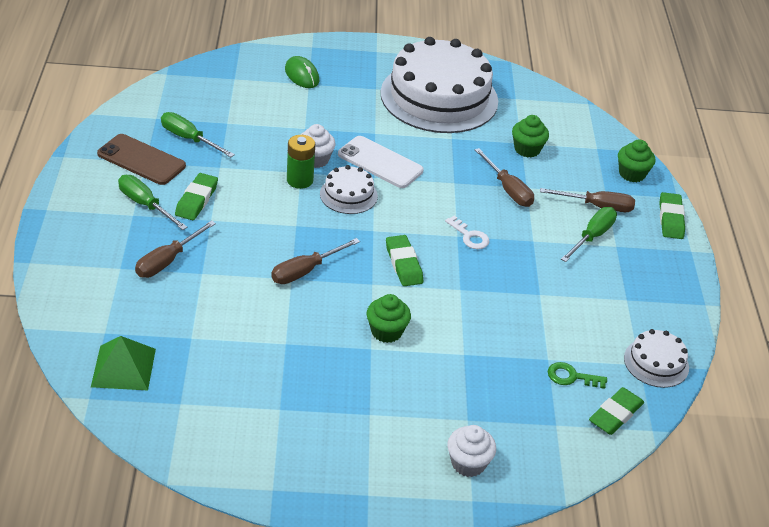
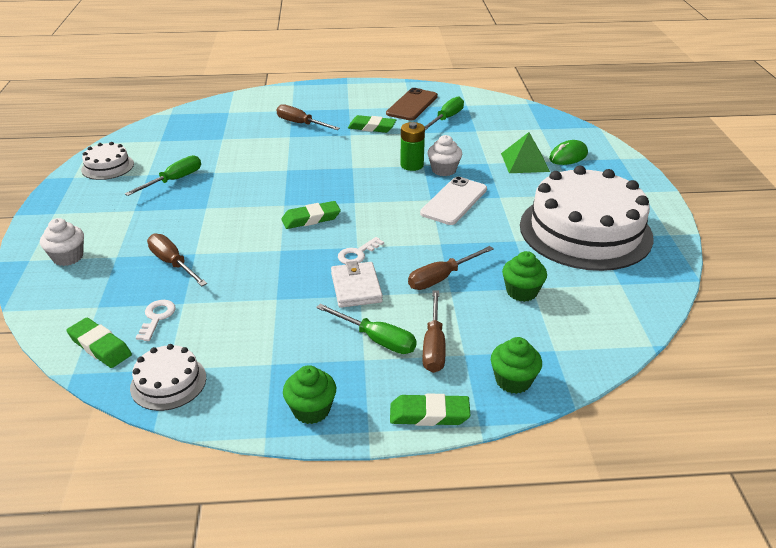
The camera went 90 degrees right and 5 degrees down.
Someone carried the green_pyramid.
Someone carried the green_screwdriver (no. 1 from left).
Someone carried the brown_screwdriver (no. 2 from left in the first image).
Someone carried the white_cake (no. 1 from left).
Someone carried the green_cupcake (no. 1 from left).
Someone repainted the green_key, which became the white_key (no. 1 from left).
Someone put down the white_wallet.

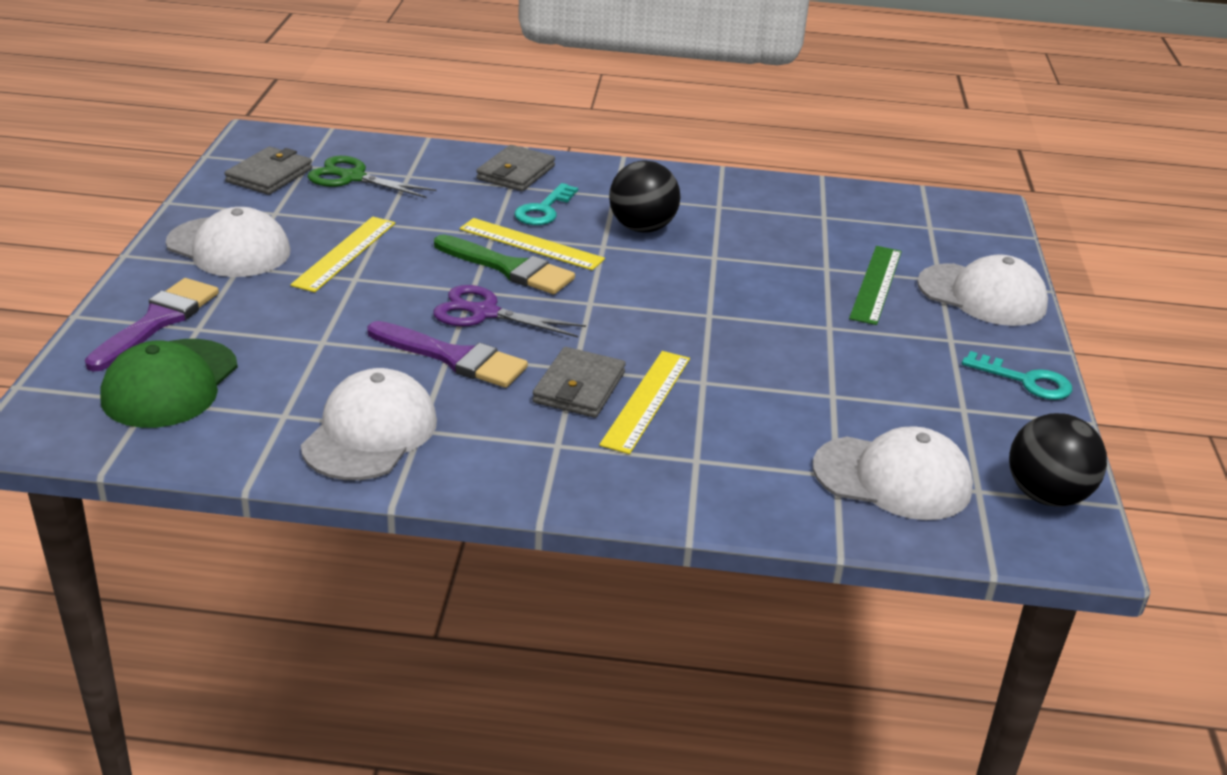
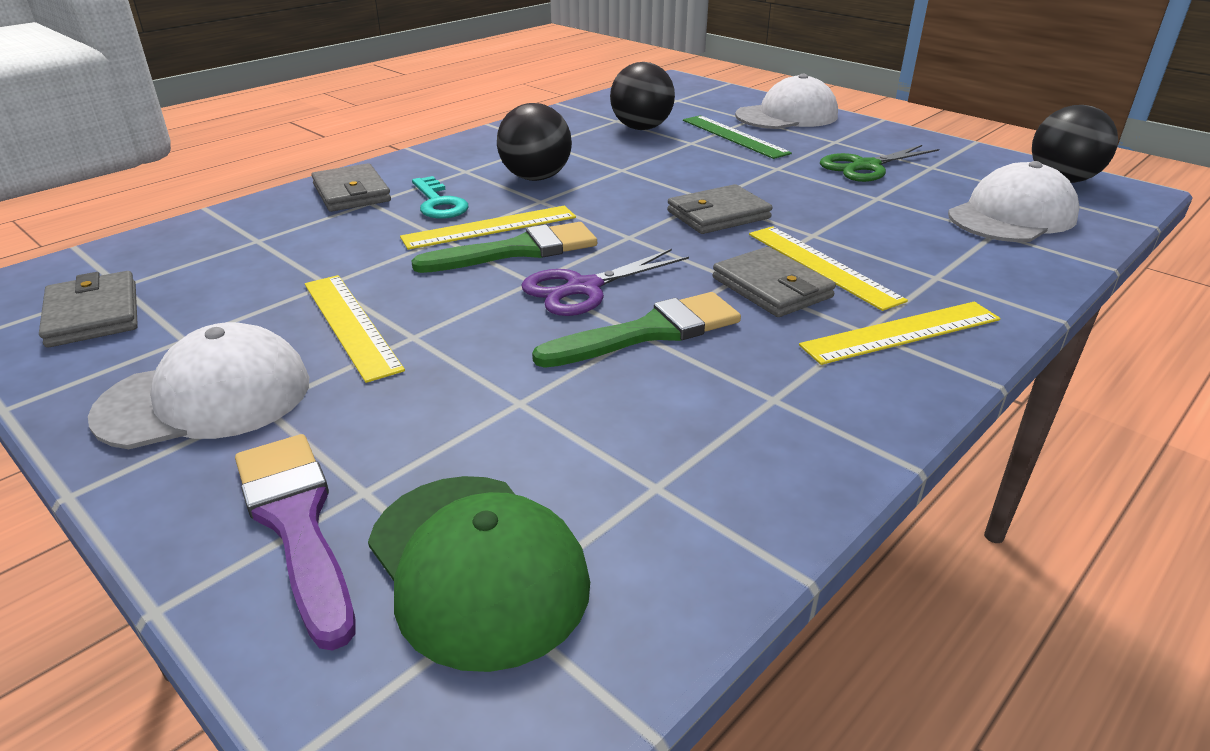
The camera went 50 degrees left and 0 degrees up.
Someone took away the white_cap (no. 2 from left).
Someone carried the green_scissors.
Someone repainted the purple_brush (no. 2 from left), which became the green_brush (no. 2 from left).
Someone took away the turquoise_key (no. 2 from left).
Someone put down the black_ball (no. 2 from left).
Someone put down the grey_wallet (no. 3 from left).
Someone put down the yellow_ruler (no. 4 from left).

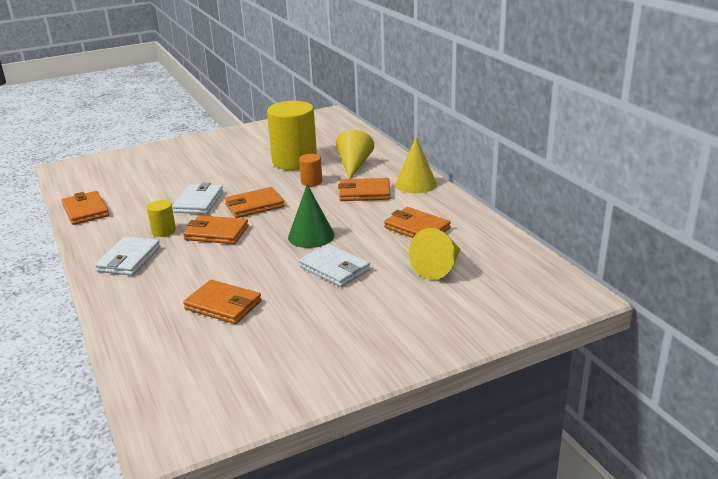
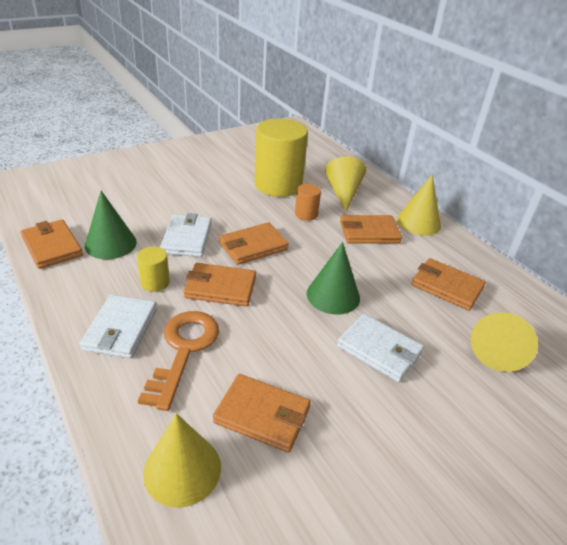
The camera went 10 degrees left and 10 degrees up.
Someone put down the green_cone (no. 1 from left).
Someone put down the orange_key.
Someone put down the yellow_cone (no. 1 from left).

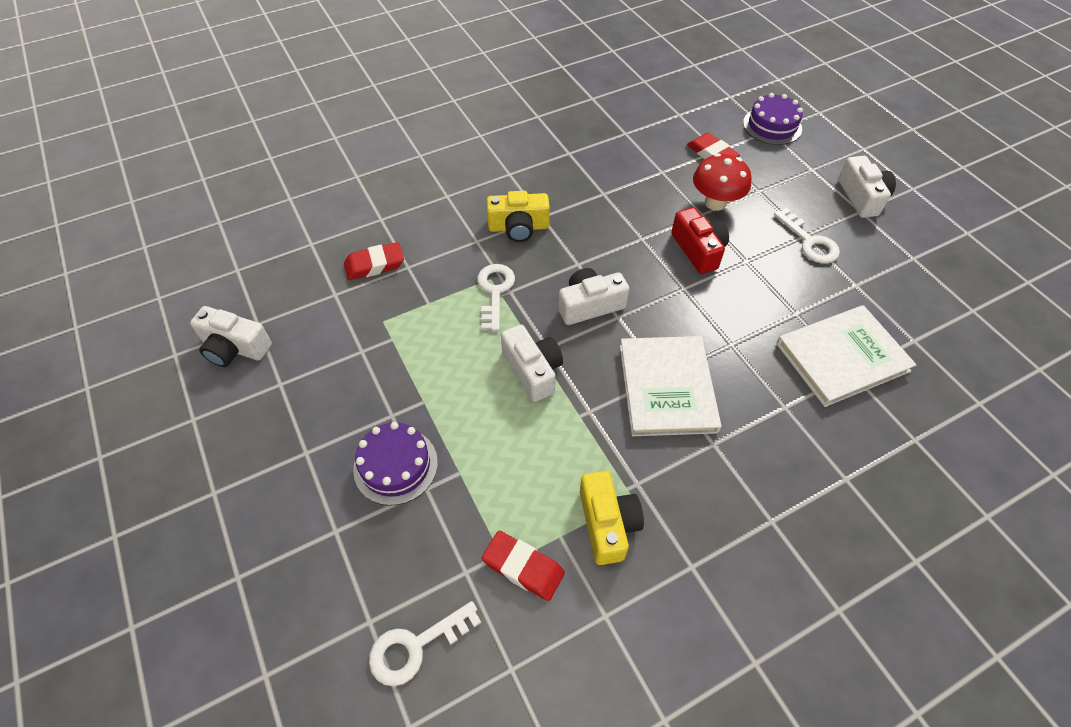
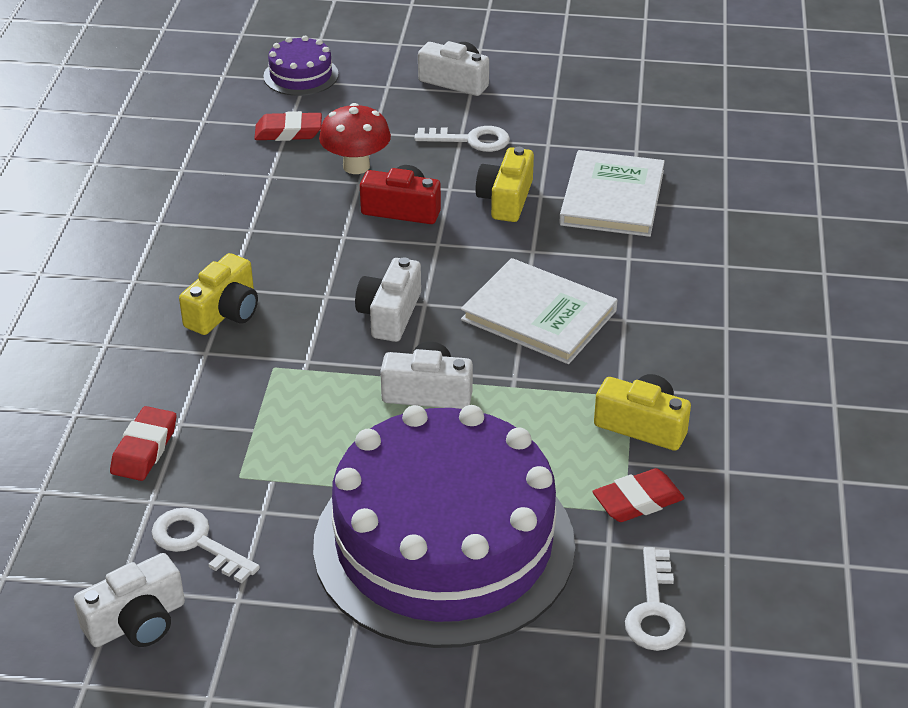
The camera went 55 degrees left and 15 degrees down.
Someone scaled the purple_cake (no. 1 from left in the first image) by 2.47.
Someone carried the white_key (no. 2 from left in the first image).
Someone put down the yellow_camera (no. 2 from left).

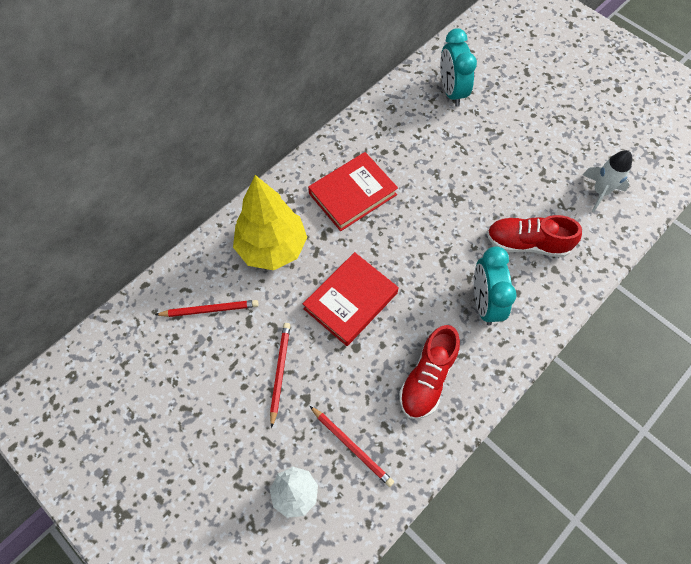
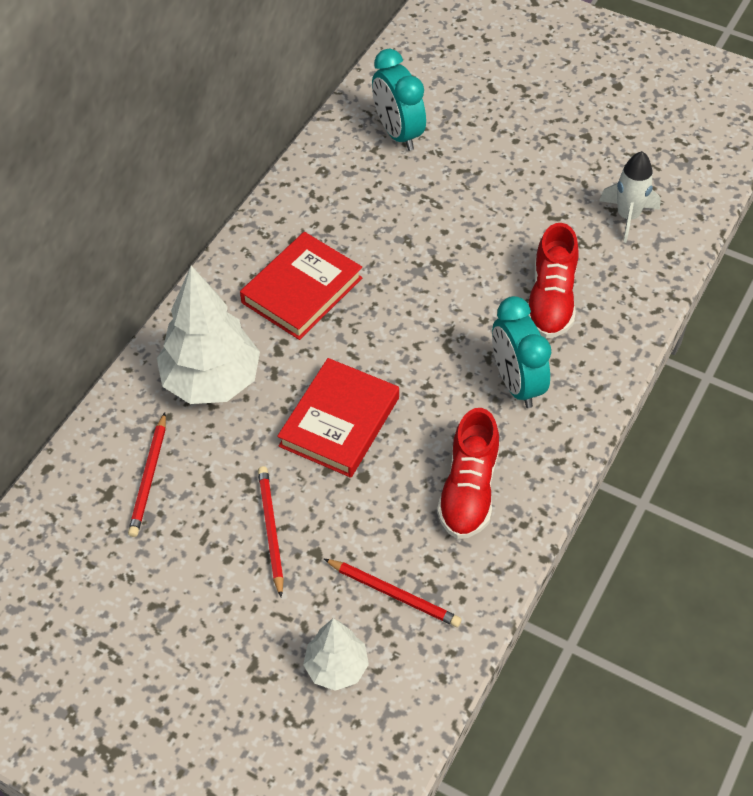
The camera went 15 degrees left and 10 degrees down.
Someone rotated the red_pencil (no. 1 from left) by 120 degrees clockwise.
Someone repainted the yellow_tree, which became the white_tree (no. 1 from left).
Someone rotated the red_shoe (no. 2 from left) by 75 degrees counterclockwise.

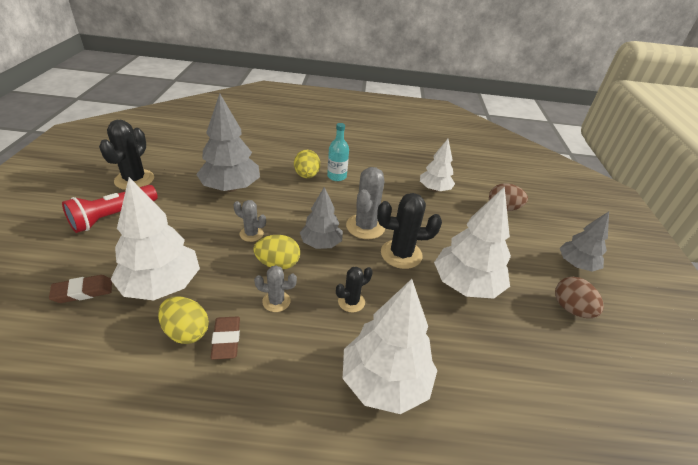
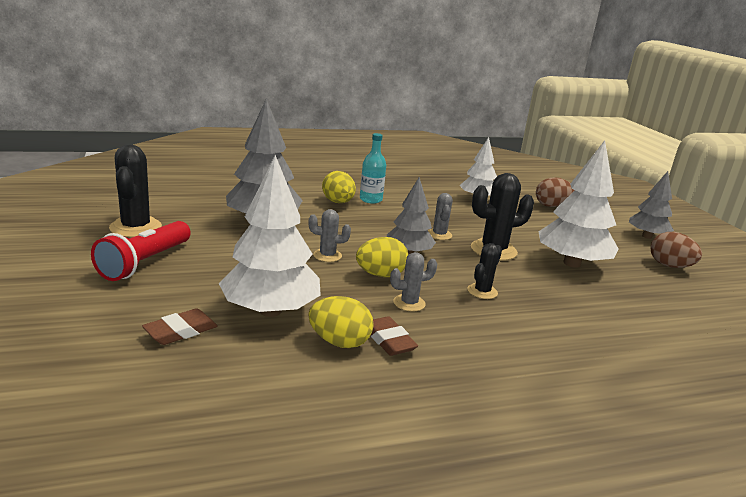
The camera went 20 degrees left and 15 degrees down.
Someone took away the white_tree (no. 2 from left).
Someone scaled the grey_cactus (no. 3 from left) by 0.57.

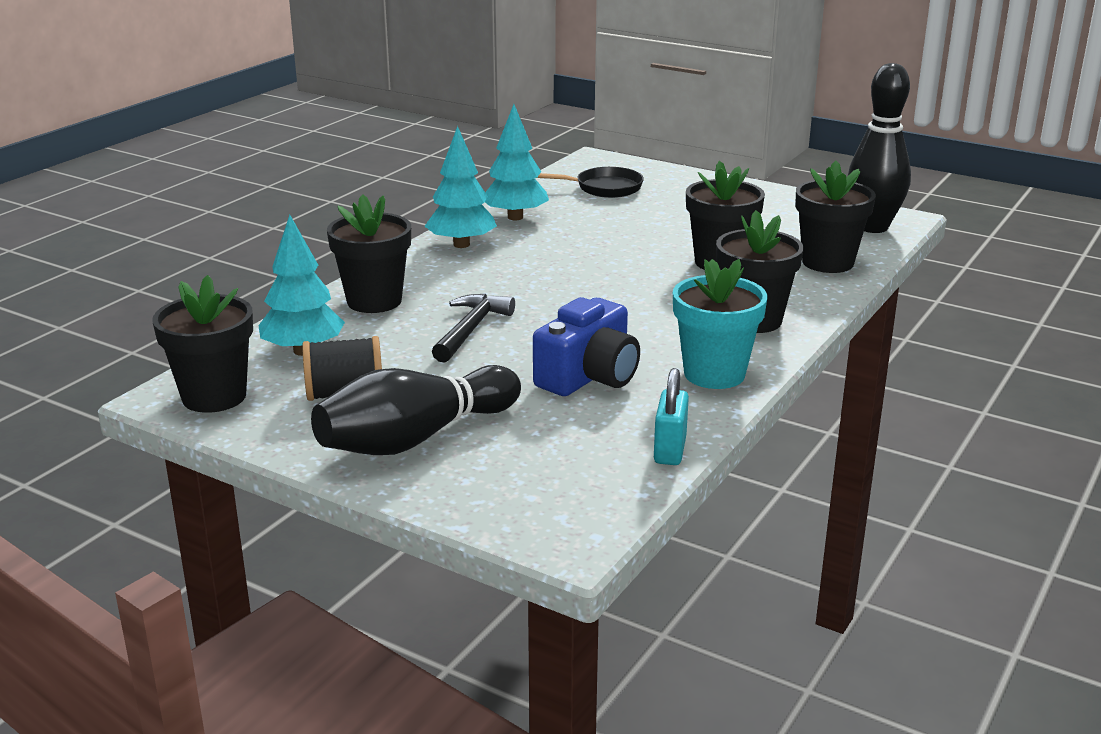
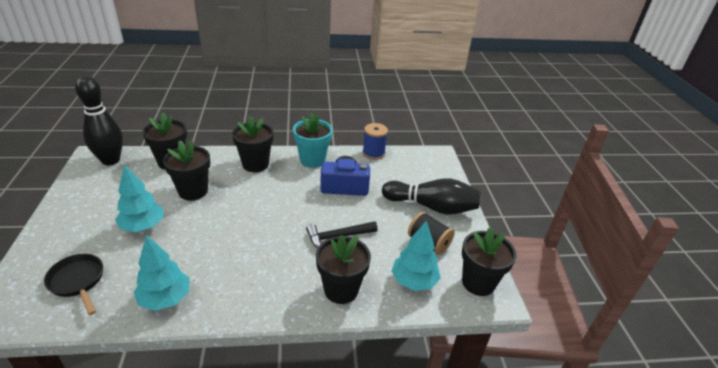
The camera went 130 degrees left and 10 degrees up.
Someone carried the turquoise_tree (no. 2 from left in the first image).
Someone swapped the turquoise_padlock for the blue_spool.

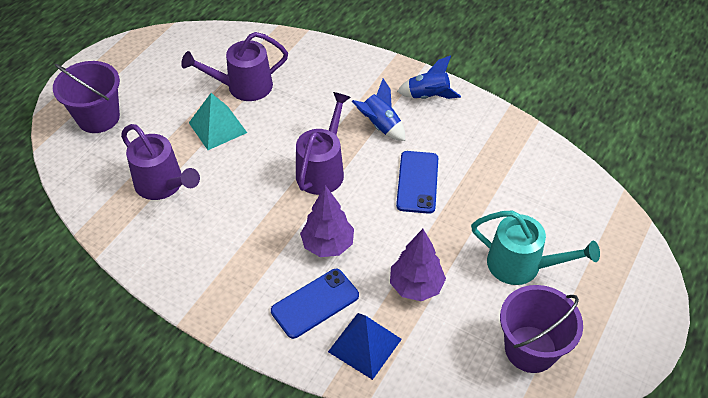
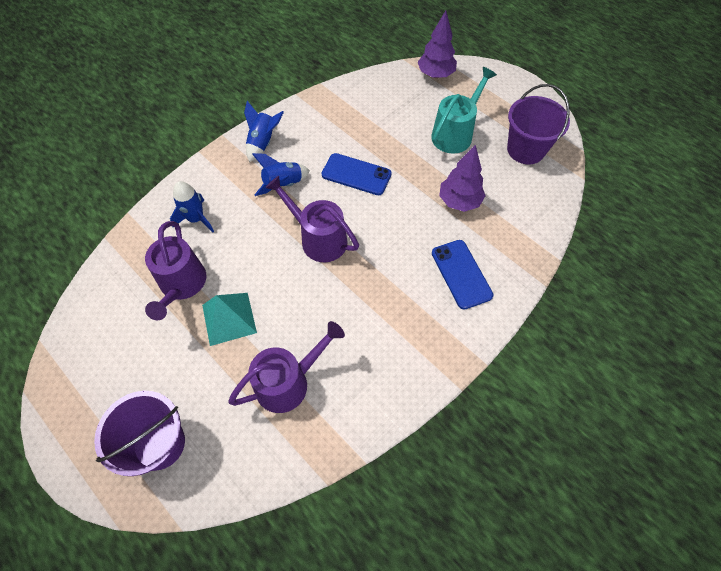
The camera went 75 degrees left and 10 degrees up.
Someone carried the purple_tree (no. 1 from left).
Someone took away the blue_pyramid.
Someone put down the blue_rocket (no. 1 from left).

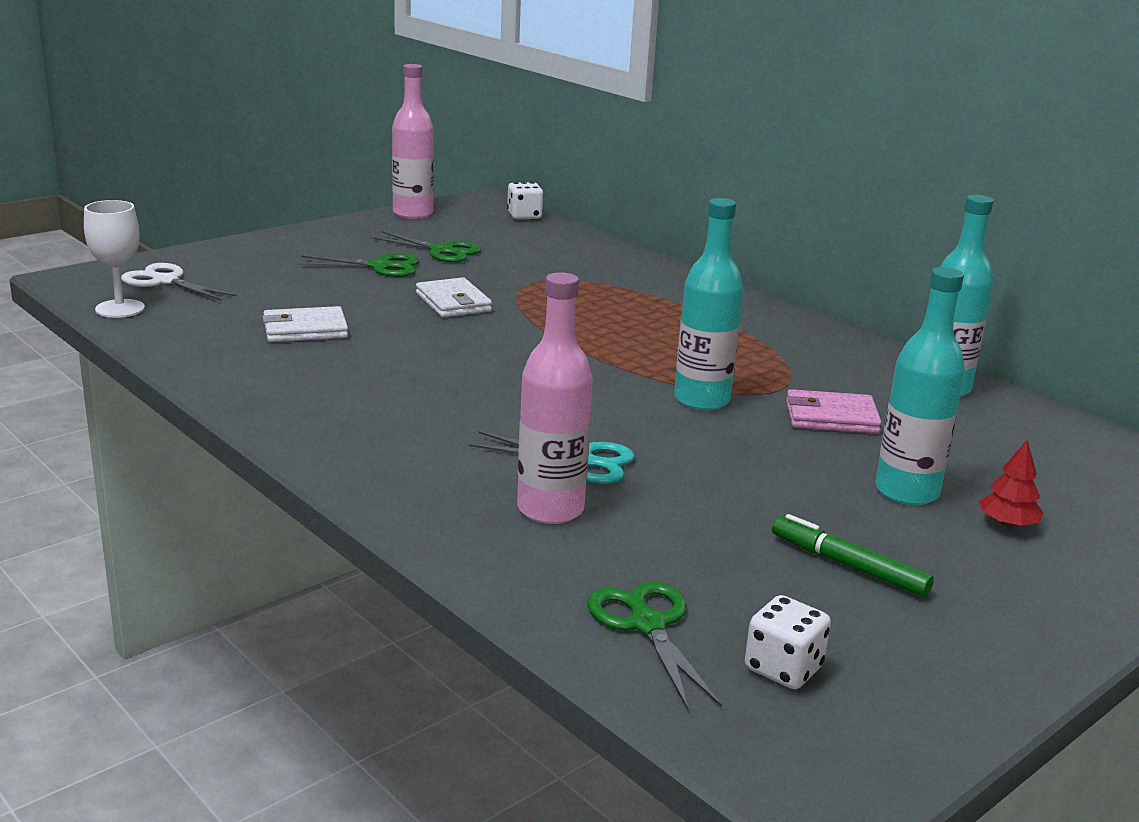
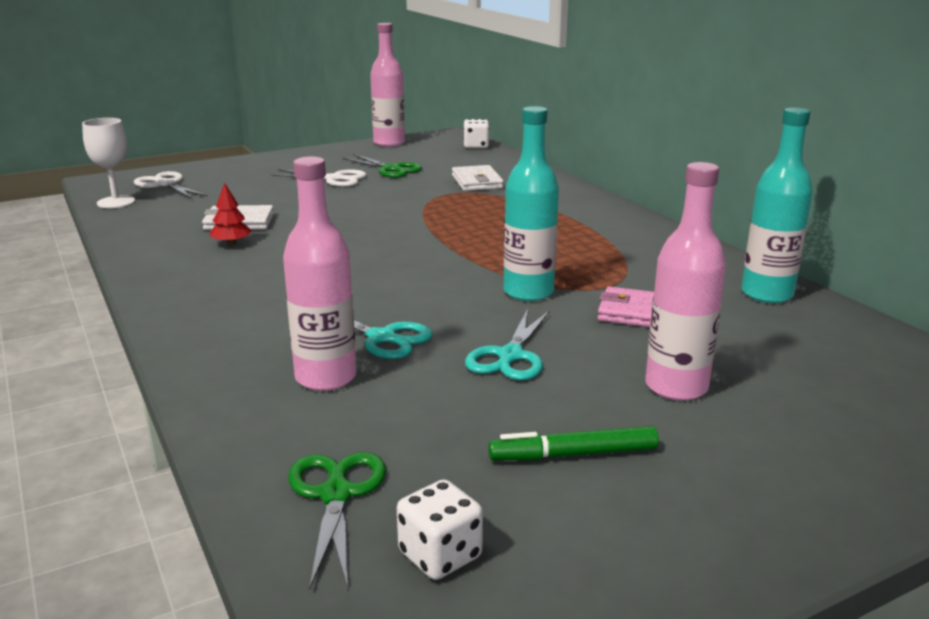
The camera went 15 degrees right and 0 degrees up.
Someone repainted the green_scissors (no. 1 from left), which became the white_scissors (no. 2 from left).
Someone carried the white_wallet (no. 2 from left).
Someone rotated the green_marker by 60 degrees counterclockwise.
Someone repainted the turquoise_bottle (no. 2 from left), which became the pink_bottle (no. 3 from left).
Someone carried the red_tree.
Someone put down the turquoise_scissors (no. 2 from left).

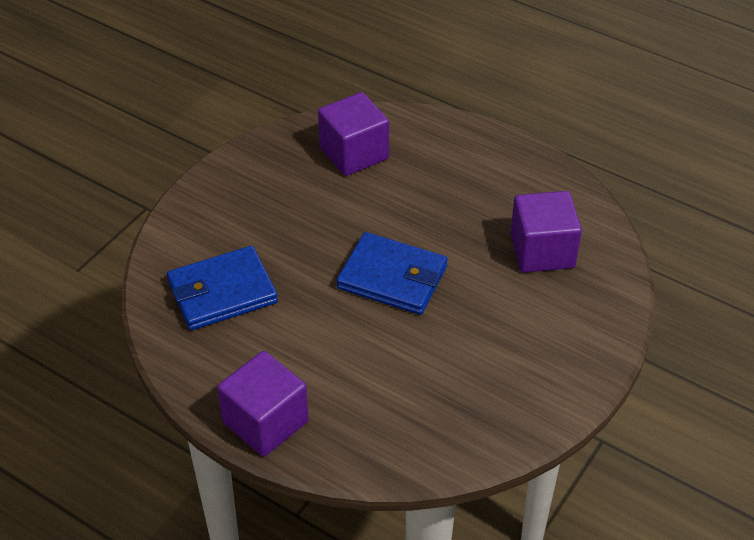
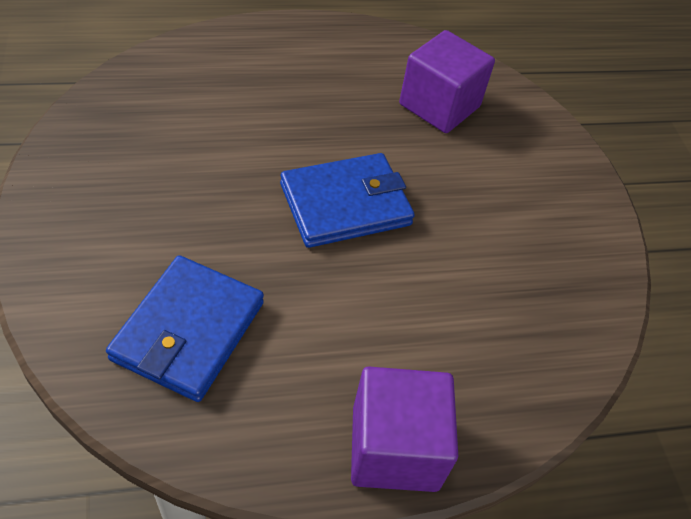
The camera went 50 degrees left and 5 degrees up.
Someone took away the purple_cube (no. 2 from left).

